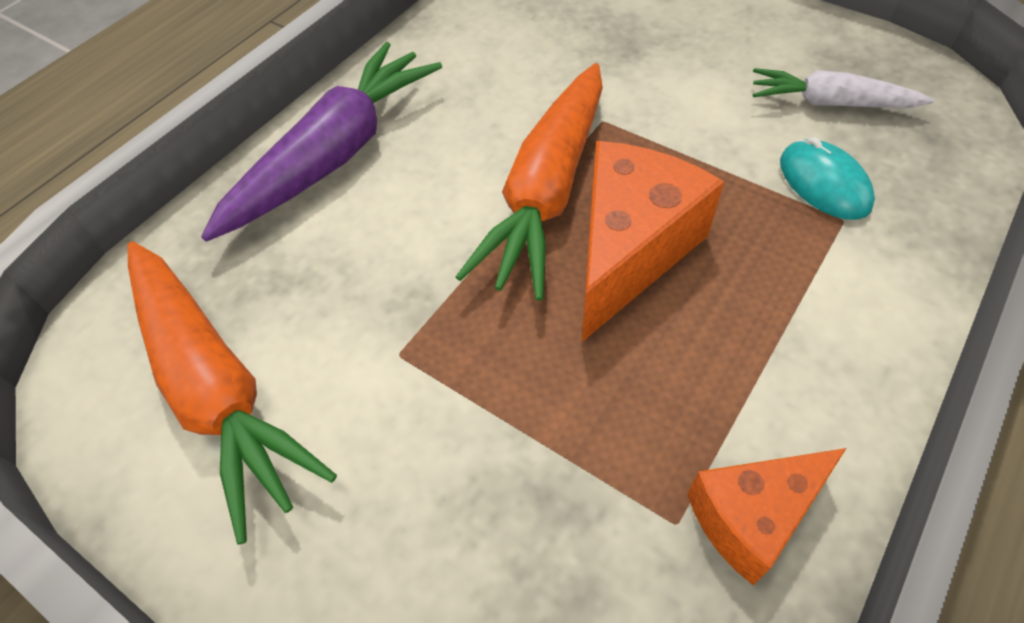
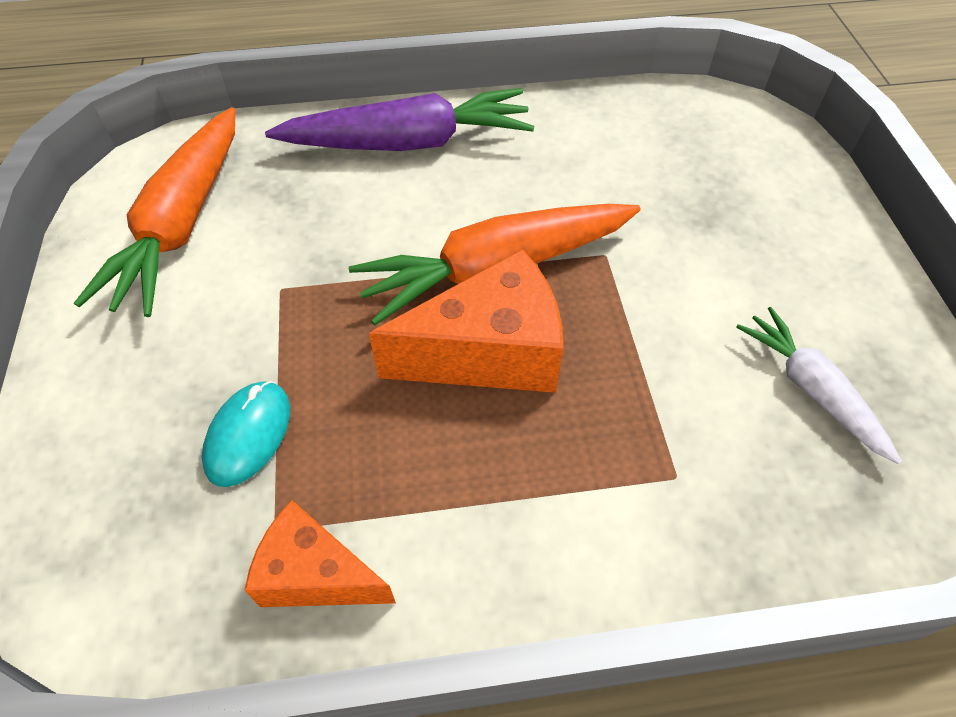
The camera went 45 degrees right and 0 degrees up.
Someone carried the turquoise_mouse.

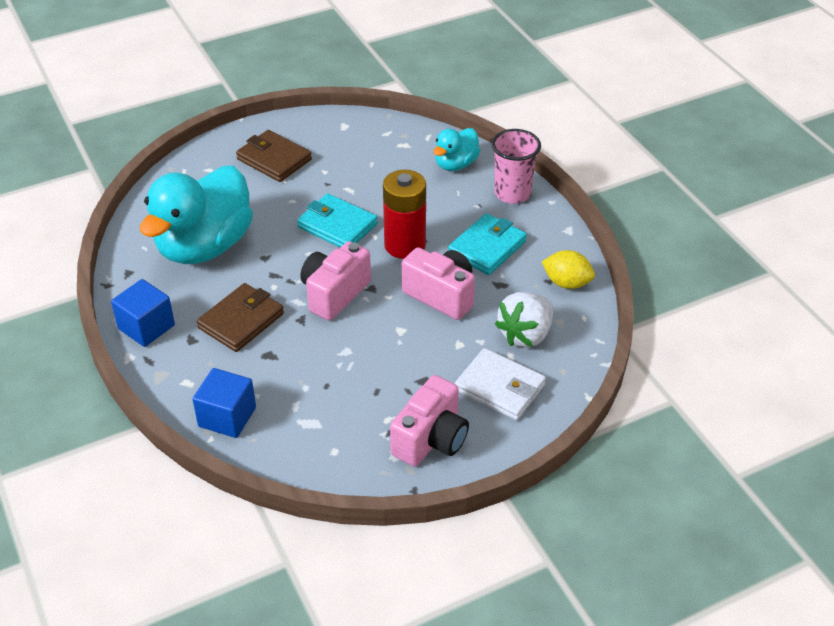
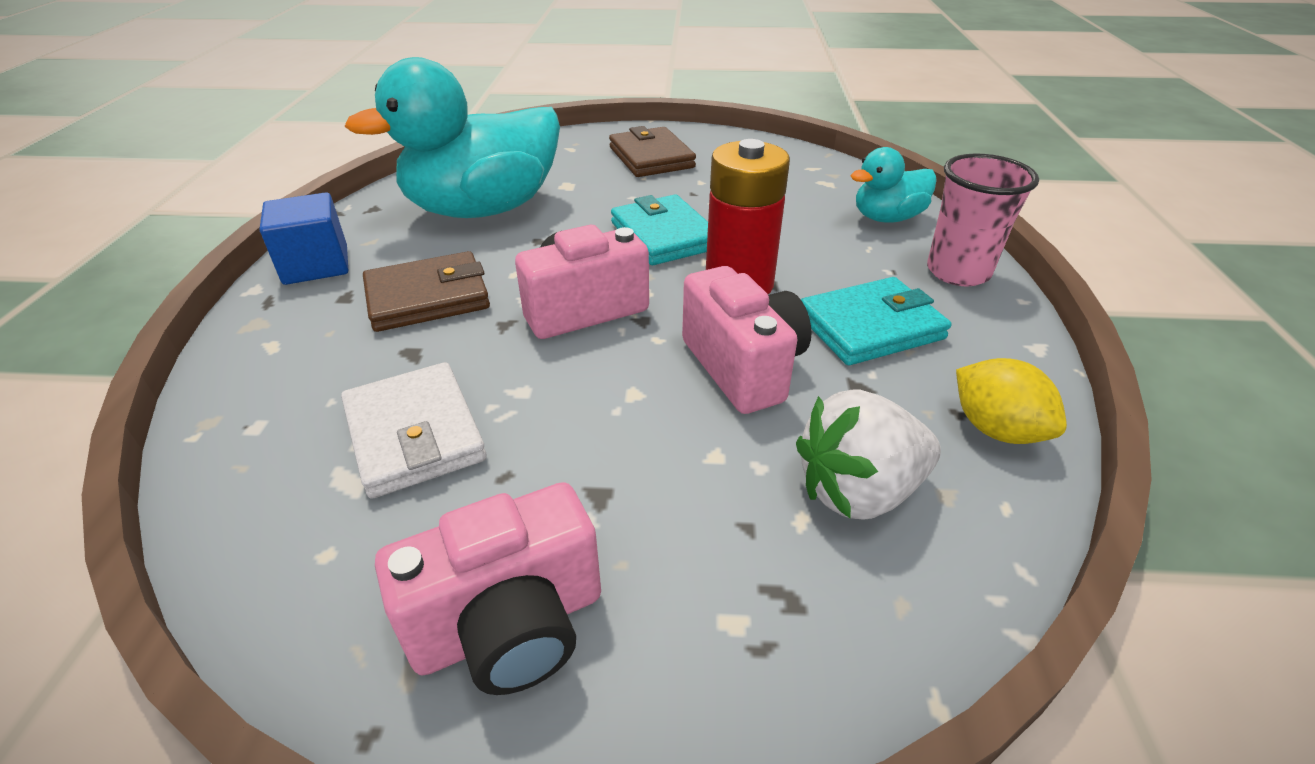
The camera went 30 degrees right and 5 degrees down.
Someone took away the blue_cube (no. 2 from left).
Someone carried the white_wallet.

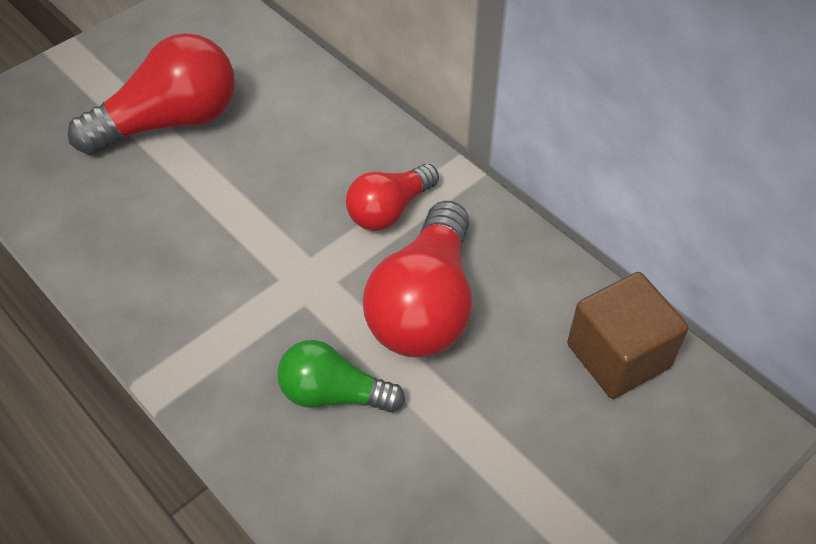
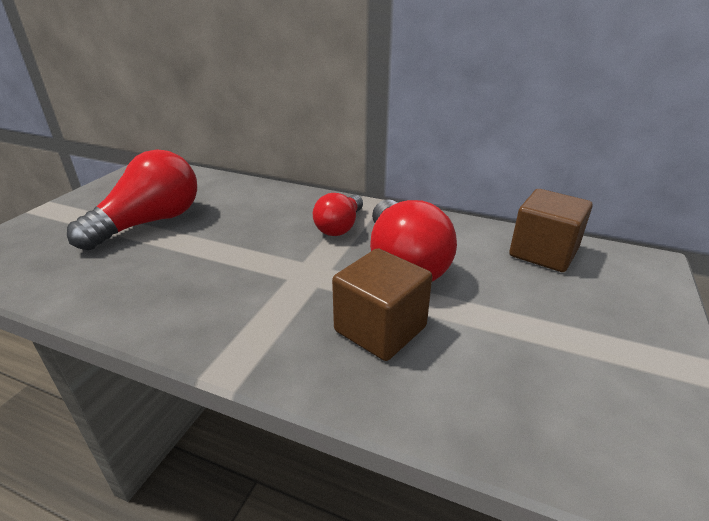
The camera went 25 degrees left and 20 degrees down.
Someone swapped the green_light_bulb for the brown_cube (no. 1 from left).

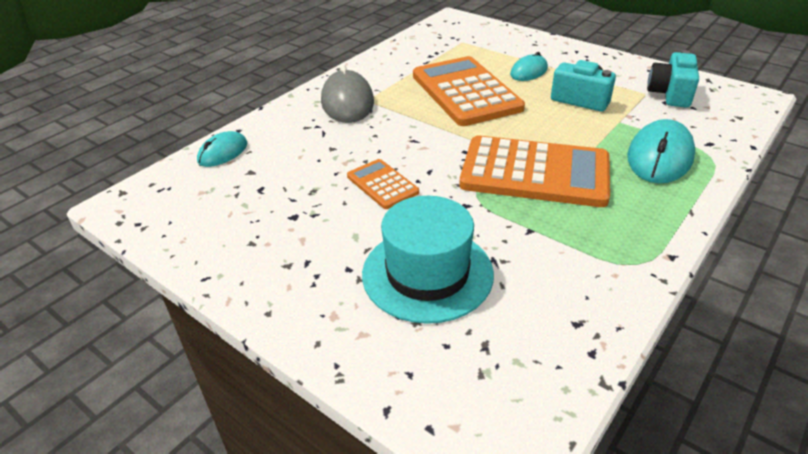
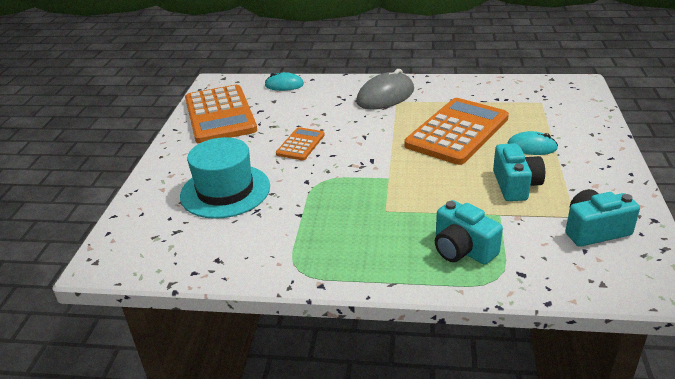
The camera went 60 degrees right and 5 degrees down.
Someone carried the orange_calculator (no. 3 from left in the first image).
Someone swapped the turquoise_mouse (no. 3 from left) for the turquoise_camera (no. 1 from left).

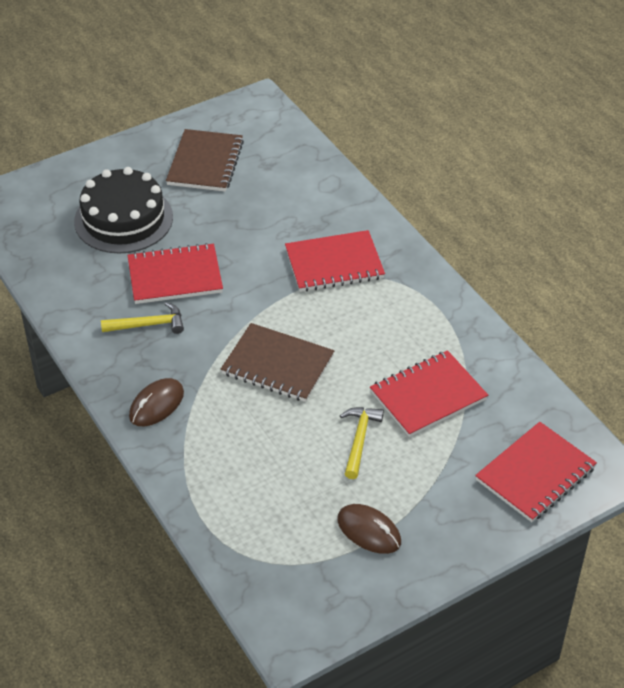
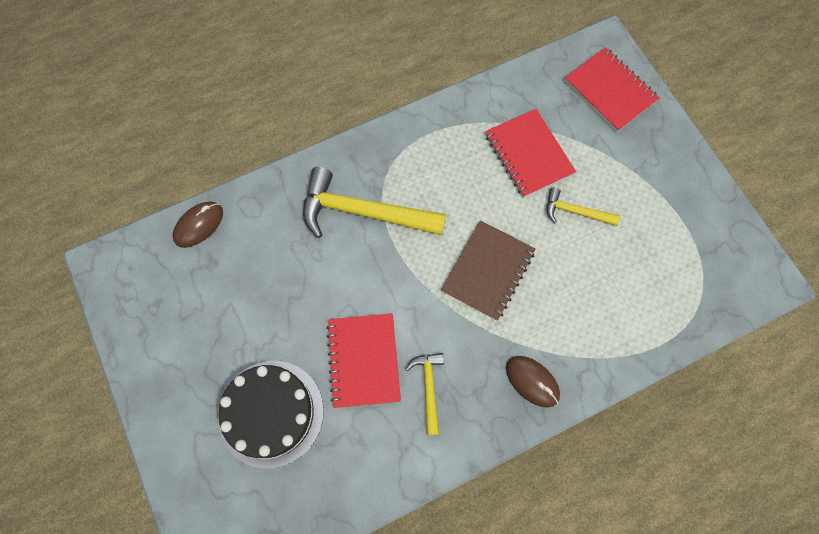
The camera went 85 degrees left and 25 degrees up.
Someone took away the brown_notebook (no. 1 from left).
Someone swapped the red_notebook (no. 2 from left) for the yellow_hammer (no. 1 from left).
Someone carried the brown_mouse (no. 2 from left in the first image).

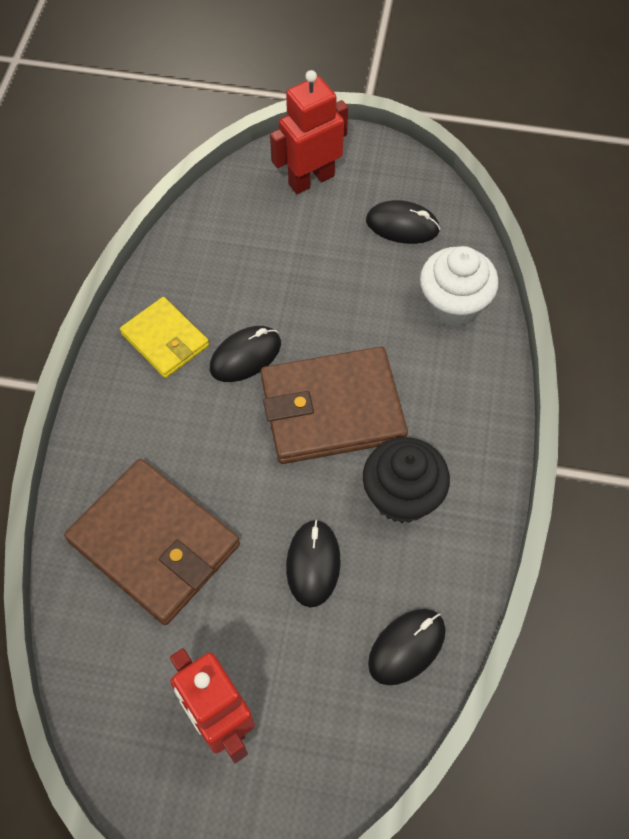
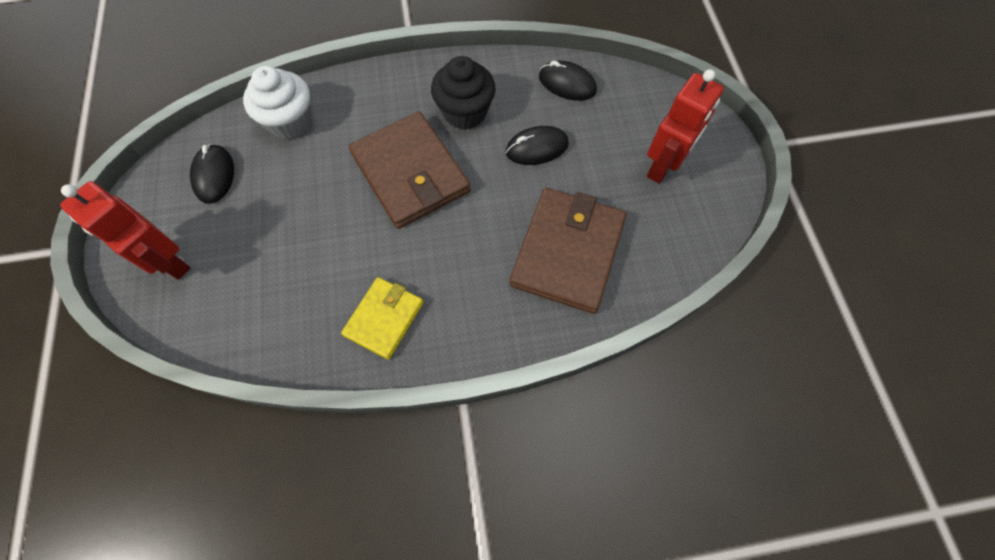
The camera went 110 degrees left and 5 degrees up.
Someone took away the black_mouse (no. 1 from left).

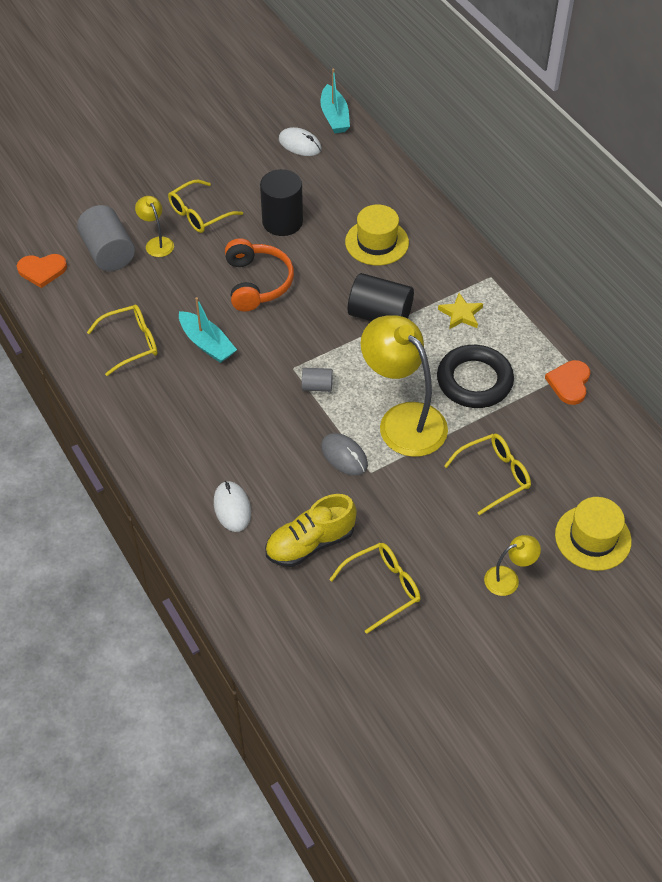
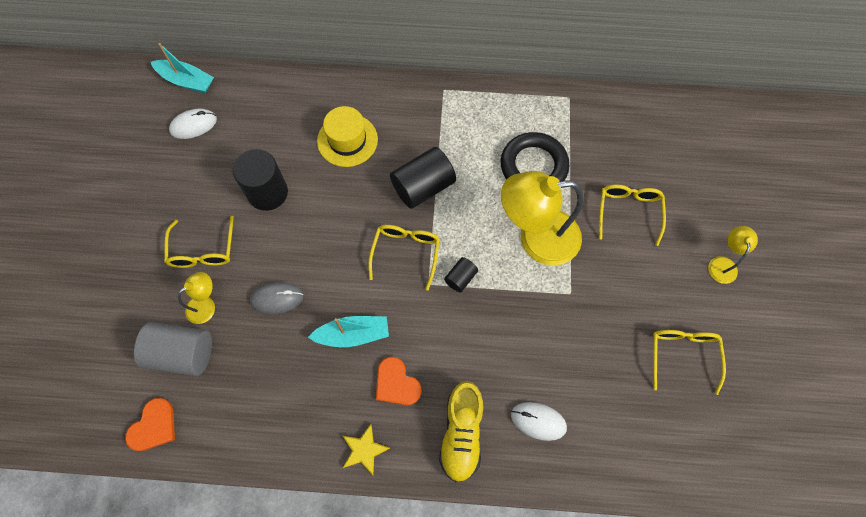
The camera went 55 degrees left and 15 degrees up.
Someone carried the yellow_glasses (no. 1 from left in the first image).
Someone rotated the yellow_lamp (no. 1 from left) by 135 degrees clockwise.
Someone took away the orange_headphones.
Someone carried the yellow_shoe.
Someone repainted the grey_cylinder (no. 2 from left), which became the black_cylinder (no. 3 from left).
Someone carried the grey_mouse.
Someone carried the yellow_star.
Someone carried the orange_heart (no. 2 from left).
Someone took away the yellow_hat (no. 2 from left).

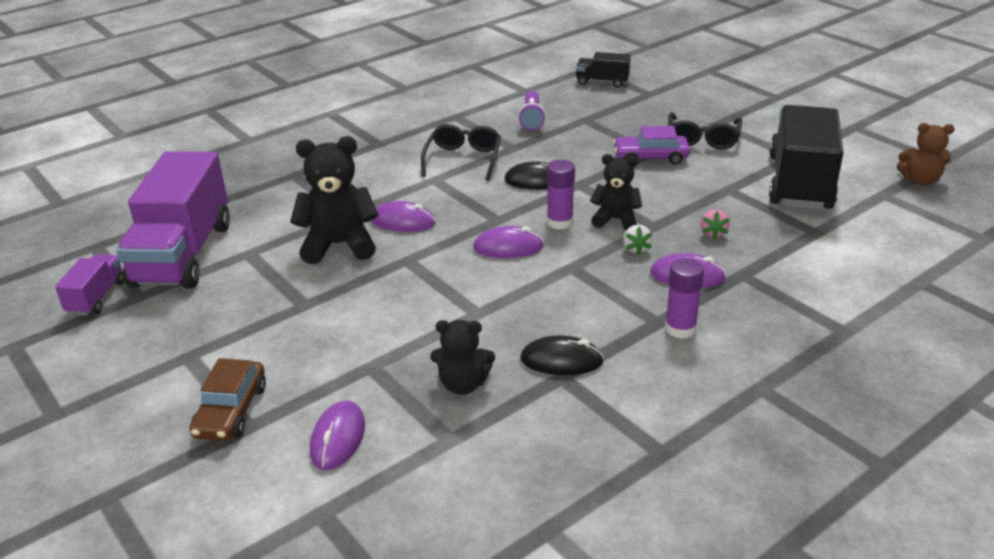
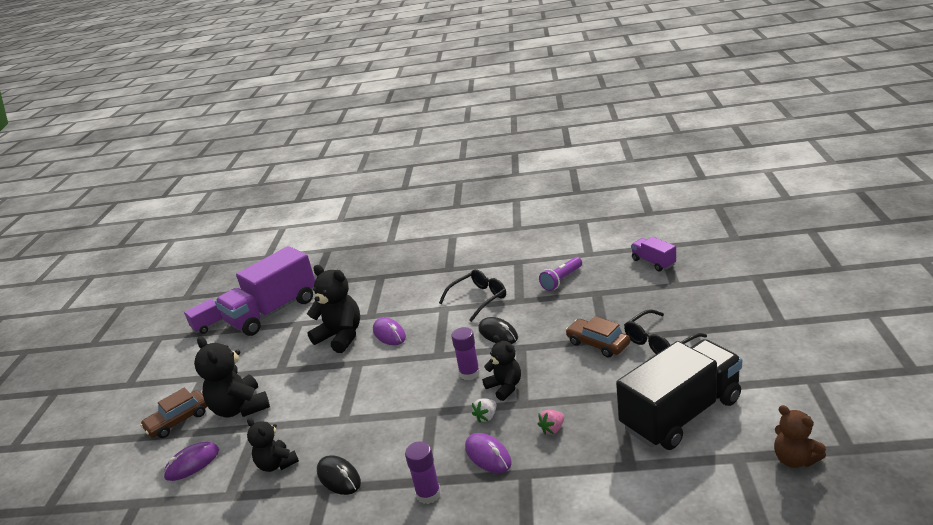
The camera went 45 degrees right and 5 degrees down.
Someone took away the purple_mouse (no. 3 from left).
Someone repainted the black_truck (no. 1 from left), which became the purple_truck (no. 3 from left).
Someone repainted the purple_car, which became the brown_car (no. 2 from left).
Someone put down the black_teddy_bear (no. 1 from left).

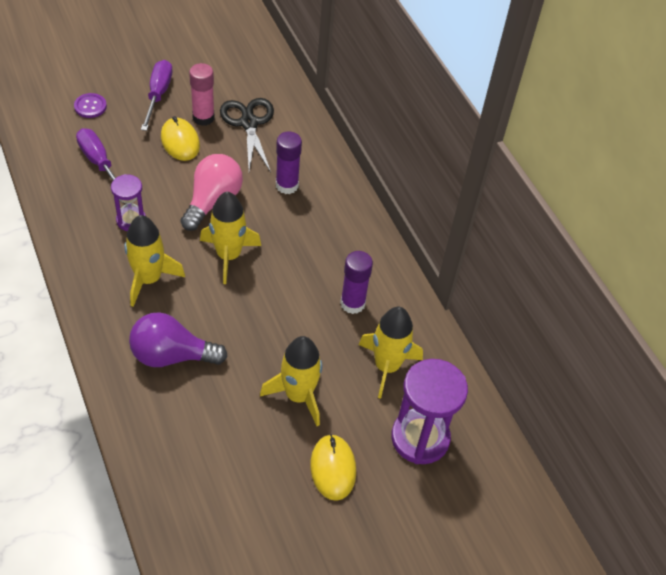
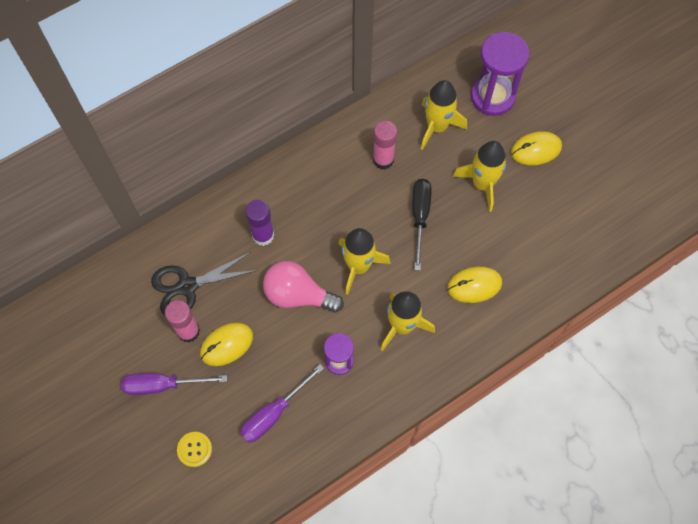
The camera went 95 degrees left and 15 degrees up.
Someone repainted the purple_button, which became the yellow_button.
Someone swapped the purple_light_bulb for the yellow_mouse (no. 2 from left).
Someone repainted the purple_glue_stick (no. 2 from left), which became the pink_glue_stick (no. 2 from left).
Someone put down the black_screwdriver.

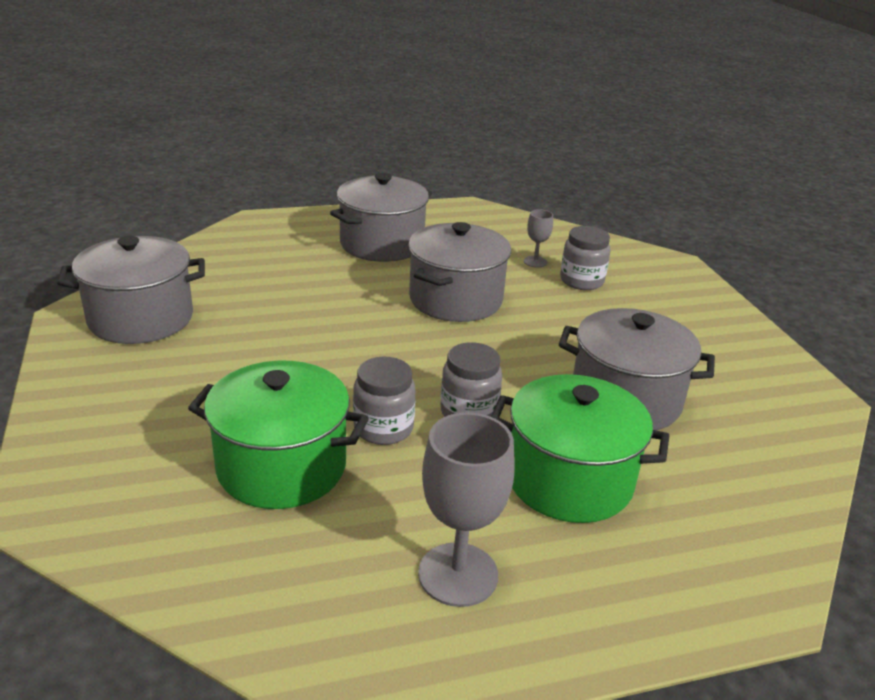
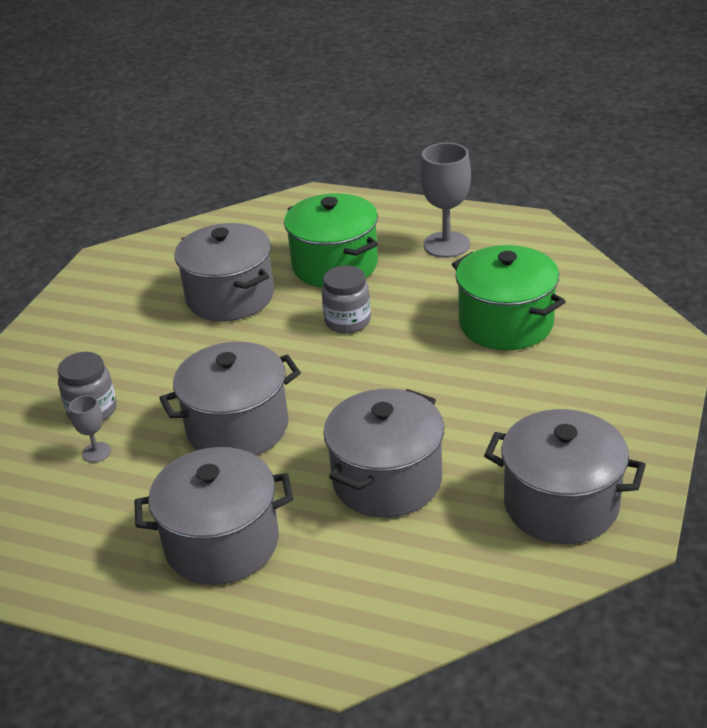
The camera went 140 degrees left and 5 degrees up.
Someone took away the grey_jar (no. 1 from left).
Someone put down the grey_pot (no. 4 from left).

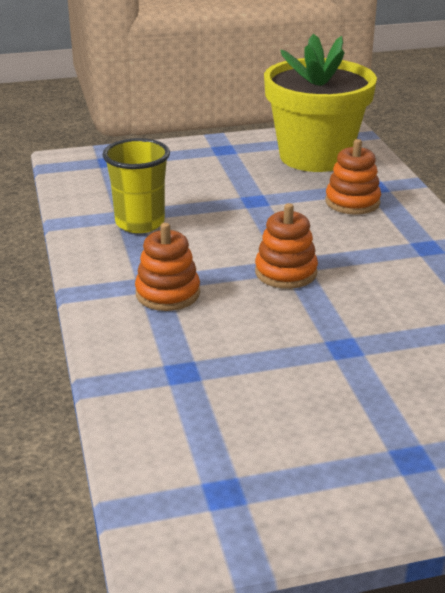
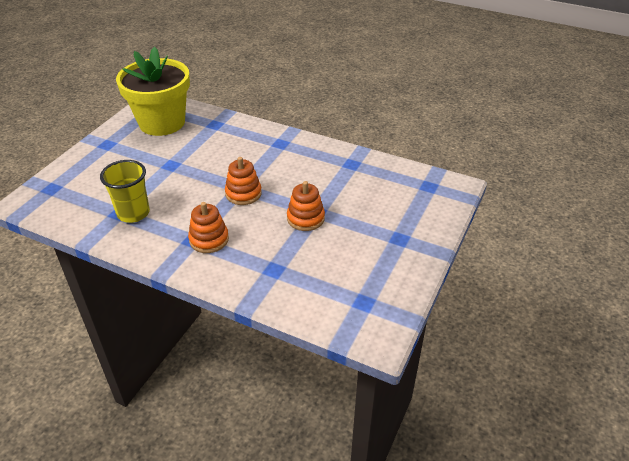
The camera went 50 degrees left and 10 degrees up.
Someone carried the orange_stacking_toy (no. 3 from left).

